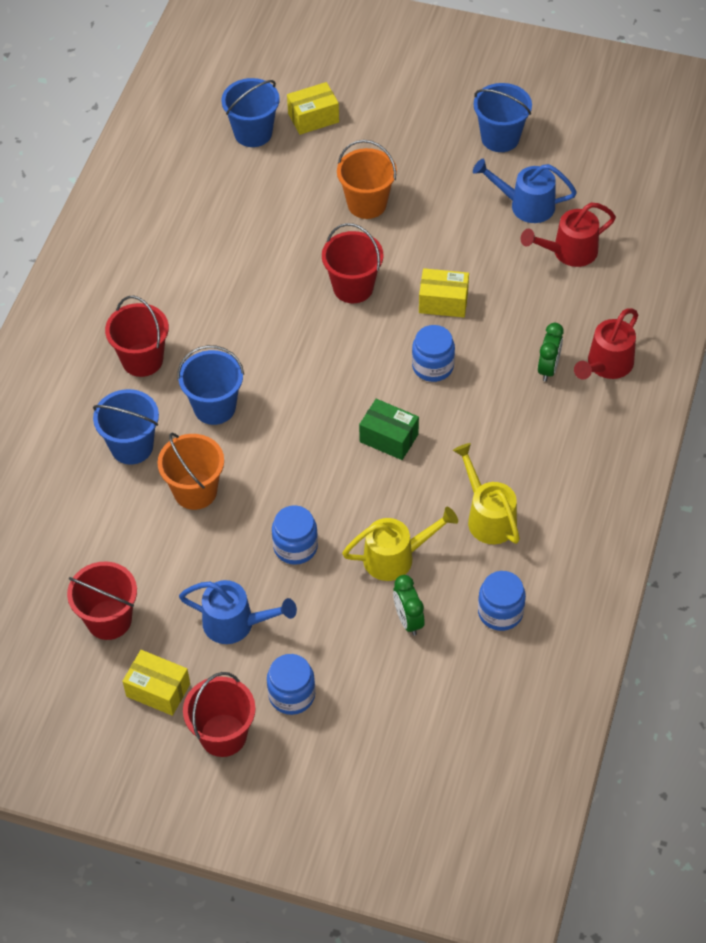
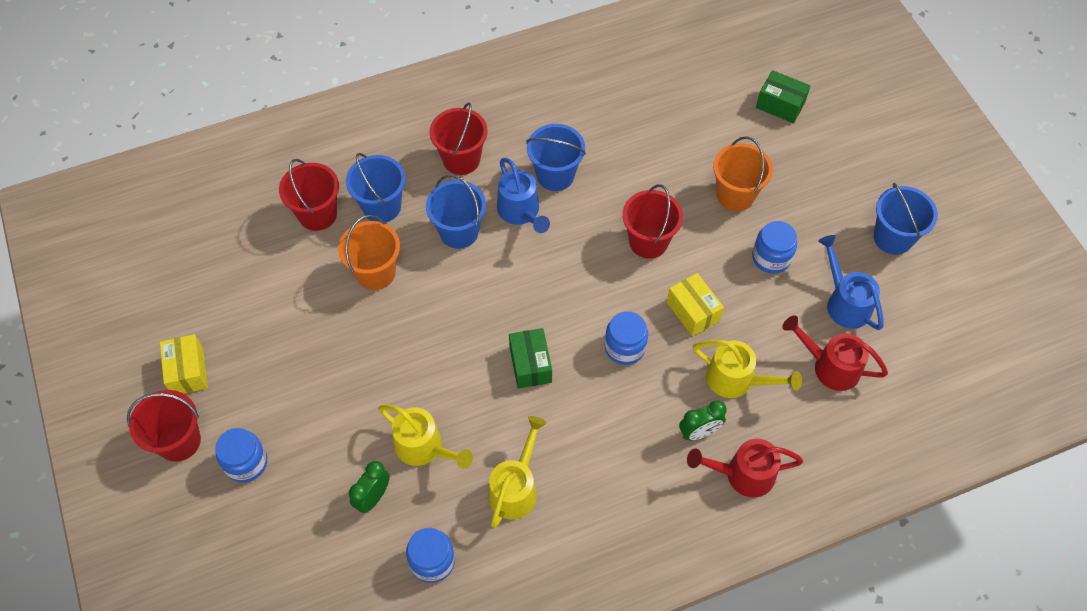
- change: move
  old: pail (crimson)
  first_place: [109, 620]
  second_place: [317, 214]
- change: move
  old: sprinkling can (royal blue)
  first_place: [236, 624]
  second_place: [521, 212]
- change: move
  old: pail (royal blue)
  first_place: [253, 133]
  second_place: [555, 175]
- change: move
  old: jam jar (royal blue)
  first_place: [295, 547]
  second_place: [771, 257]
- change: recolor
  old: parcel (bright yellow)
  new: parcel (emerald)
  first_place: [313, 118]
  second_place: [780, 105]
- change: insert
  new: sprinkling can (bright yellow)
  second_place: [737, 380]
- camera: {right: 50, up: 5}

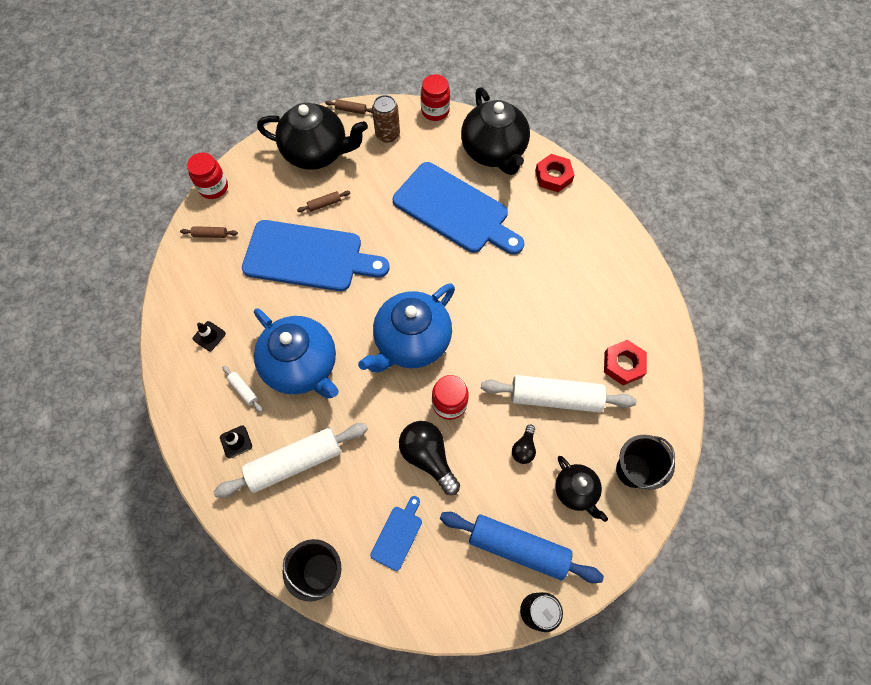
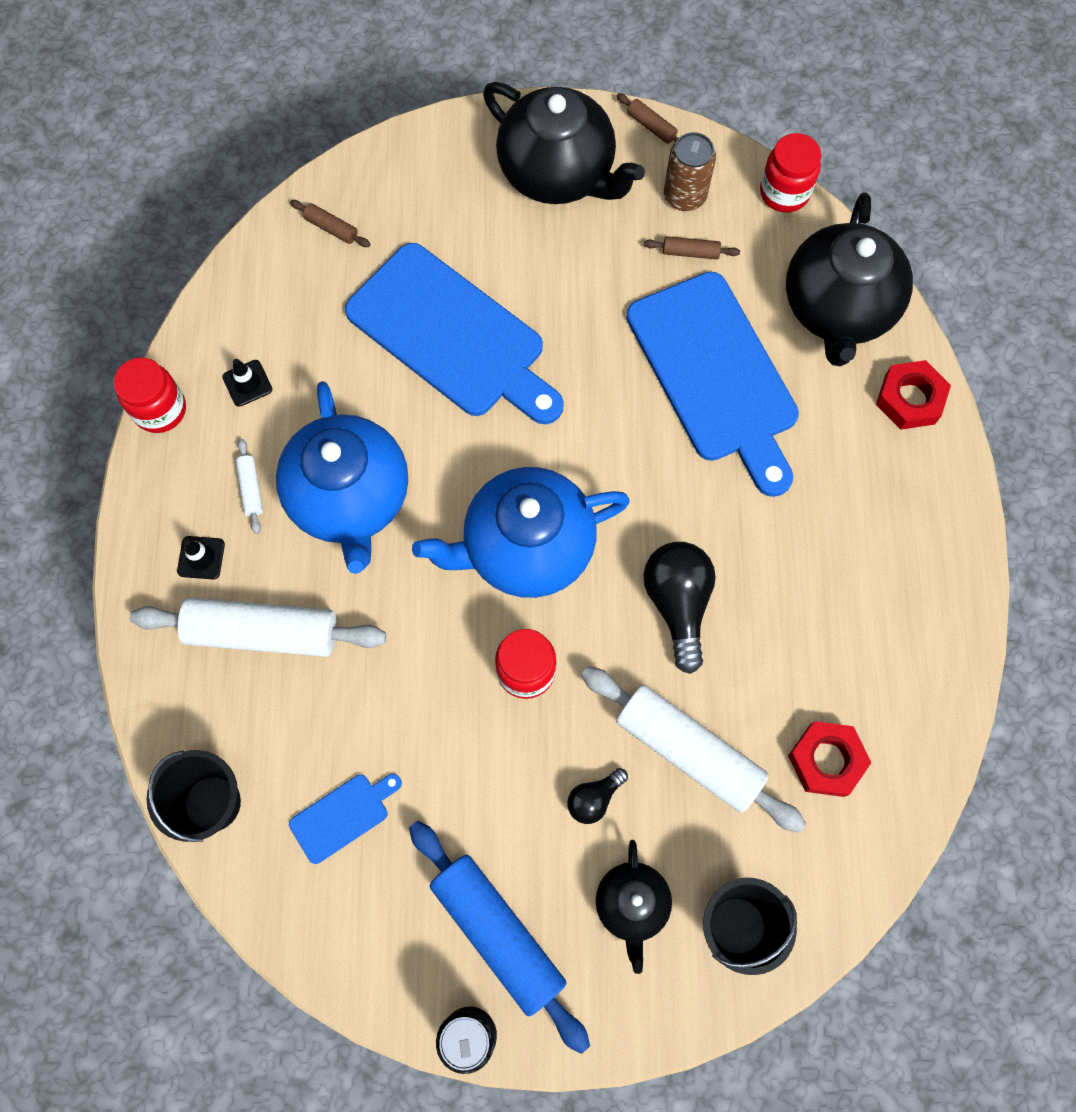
- change: move
  old: jam jar (crimson)
  first_place: [213, 188]
  second_place: [160, 410]
- change: move
  old: dough roller (brown)
  first_place: [324, 204]
  second_place: [690, 252]
- change: move
  old: lightbulb (ebony)
  first_place: [428, 457]
  second_place: [677, 604]
- camera: {right: 30, up: 5}

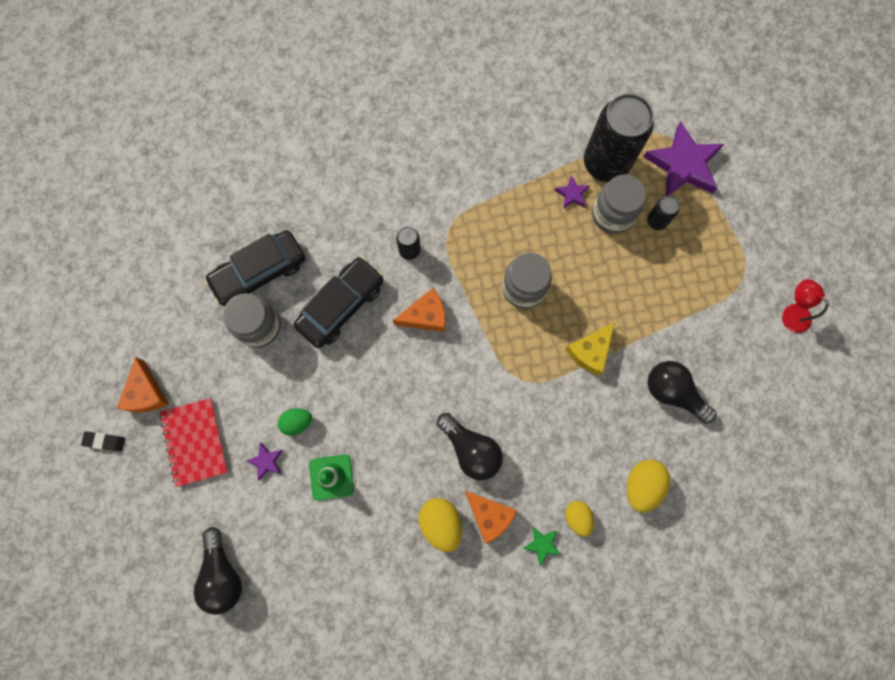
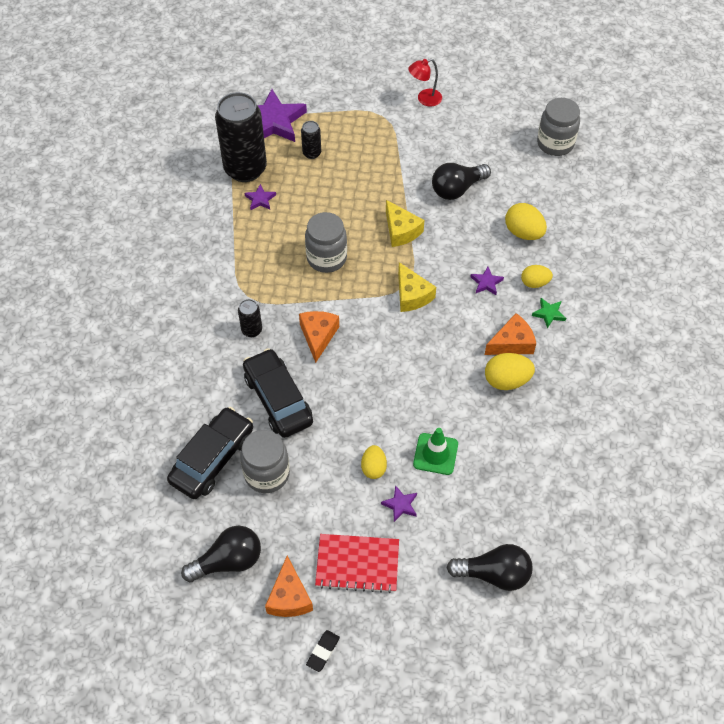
- change: rotate
  old: piece of cheese (orange)
  first_place: [146, 393]
  second_place: [289, 597]
  degrees: 75
- change: rotate
  old: car (ebony)
  first_place: [259, 272]
  second_place: [212, 459]
  degrees: -135
- change: recolor
  old: egg (emerald)
  new: egg (bright yellow)
  first_place: [297, 422]
  second_place: [373, 468]
- change: move
  old: lightbulb (ebony)
  first_place: [471, 449]
  second_place: [228, 561]
- change: move
  old: jam jar (gray)
  first_place: [612, 214]
  second_place: [555, 143]
- change: insert
  new: piece of cheese (bright yellow)
  second_place: [412, 295]
- change: insert
  new: star shape (royal purple)
  second_place: [486, 283]
- camera: {right: -70, up: -20}

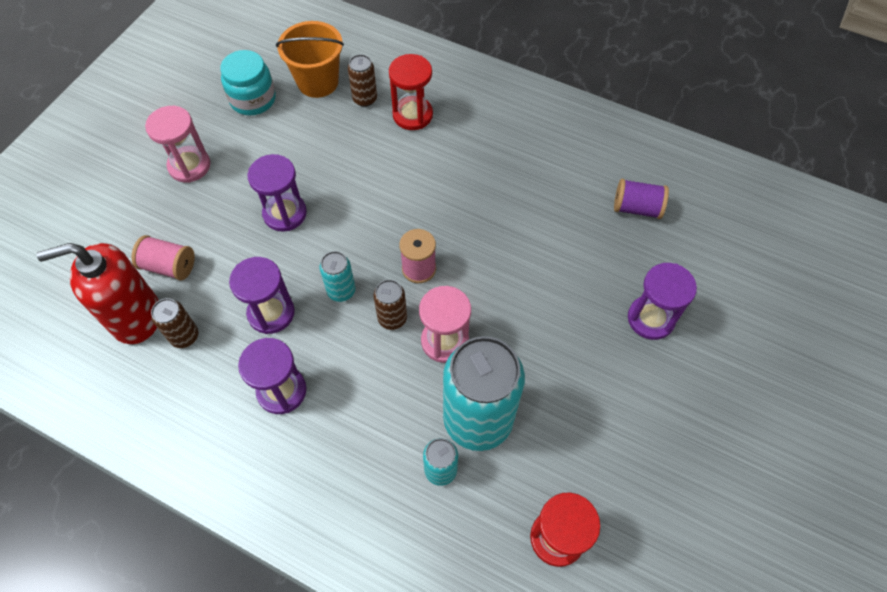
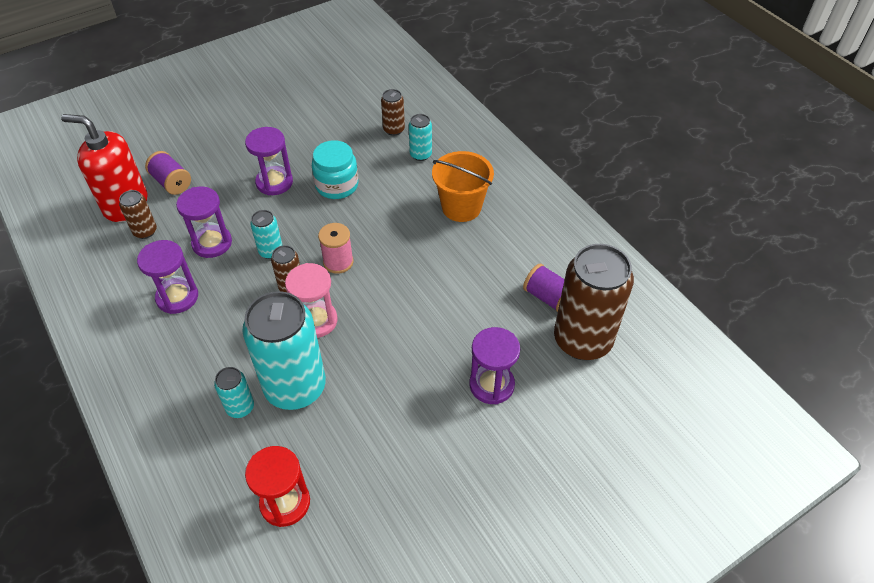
- change: recolor
  old: reel of thread (pink)
  new: reel of thread (royal purple)
  first_place: [169, 266]
  second_place: [171, 182]
- change: delete
  old: sand timer (pink)
  first_place: [189, 166]
- change: move
  old: jam jar (aqua)
  first_place: [253, 99]
  second_place: [337, 185]
- change: move
  old: pail (orange)
  first_place: [318, 82]
  second_place: [461, 207]
- change: replace
  old: sand timer (crimson)
  new: tin (aqua)
  first_place: [412, 115]
  second_place: [420, 154]
- change: insert
  new: tin (brown)
  second_place: [582, 340]
- camera: {right: 30, up: -10}

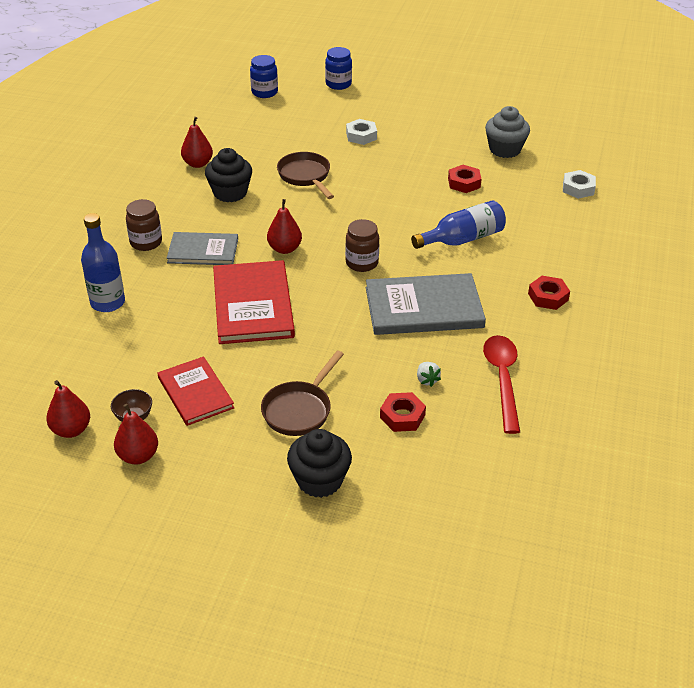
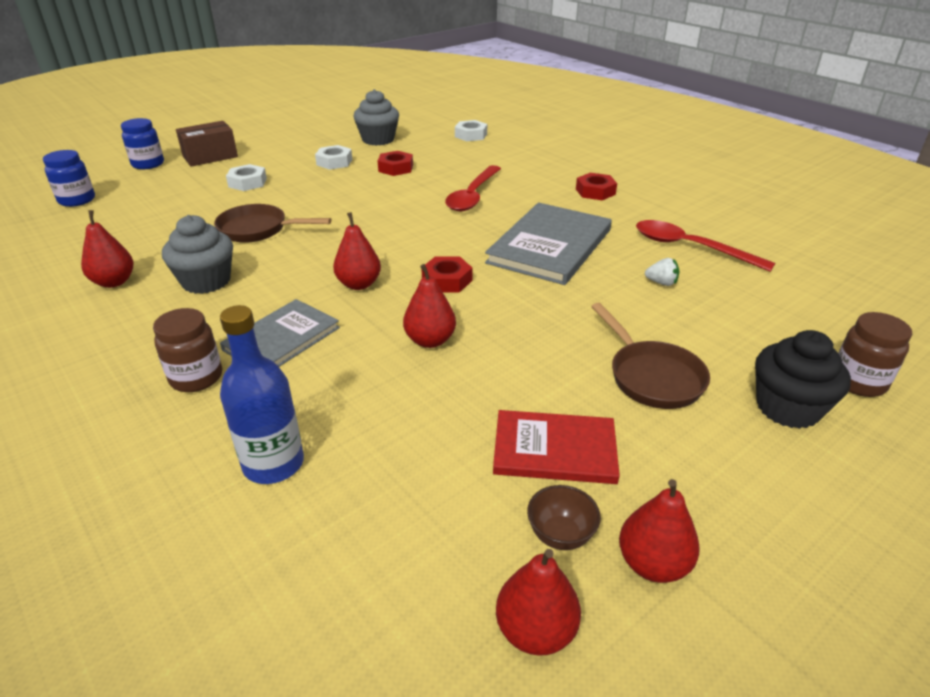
- change: recolor
  old: cupcake (ebony)
  new: cupcake (gray)
  first_place: [230, 193]
  second_place: [206, 281]
- change: replace
  old: book (crimson)
  new: pear fruit (crimson)
  first_place: [253, 305]
  second_place: [430, 340]
- change: move
  old: jam jar (brown)
  first_place: [362, 263]
  second_place: [858, 382]
- change: move
  old: hex nut (crimson)
  first_place: [402, 416]
  second_place: [447, 280]
- change: replace
  old: drink bottle (royal blue)
  new: spoon (crimson)
  first_place: [462, 239]
  second_place: [473, 196]
- change: insert
  new: parcel (brown)
  second_place: [210, 157]
- change: insert
  new: hex nut (pure white)
  second_place: [334, 162]
- camera: {right: -55, up: -5}

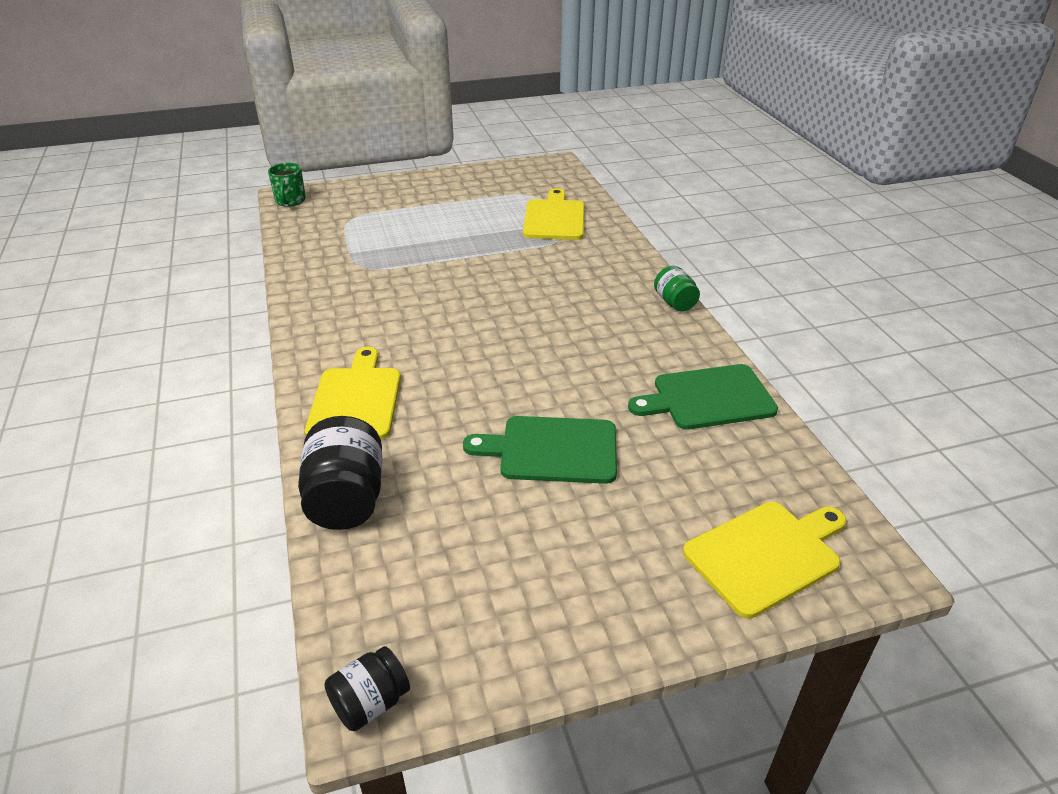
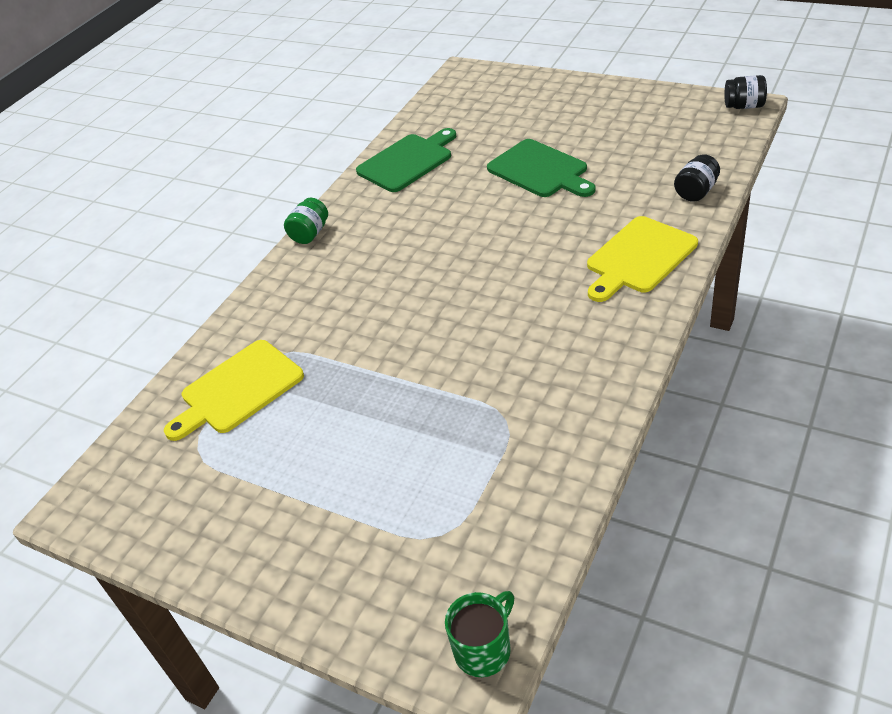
- change: resize
  old: jam jar (ebony)
  first_place: [346, 499]
  second_place: [696, 192]
  factor: 0.59
- change: rotate
  old: cutting board (emerald)
  first_place: [708, 398]
  second_place: [407, 161]
  degrees: -75
- change: delete
  old: cutting board (bright yellow)
  first_place: [766, 554]
- camera: {right: -130, up: 5}

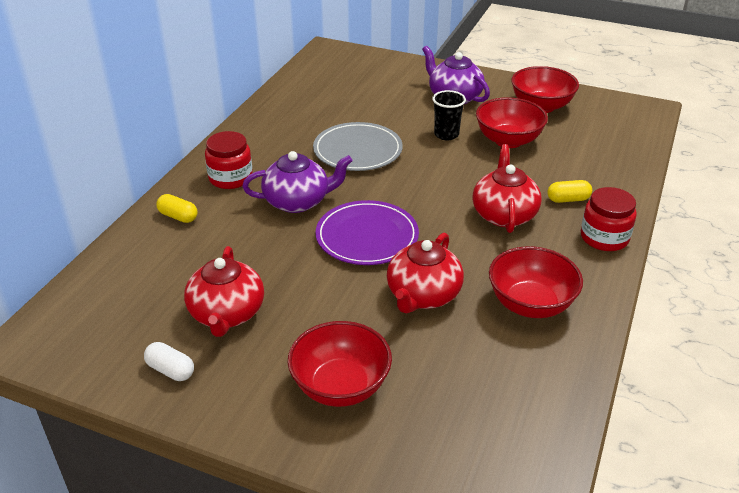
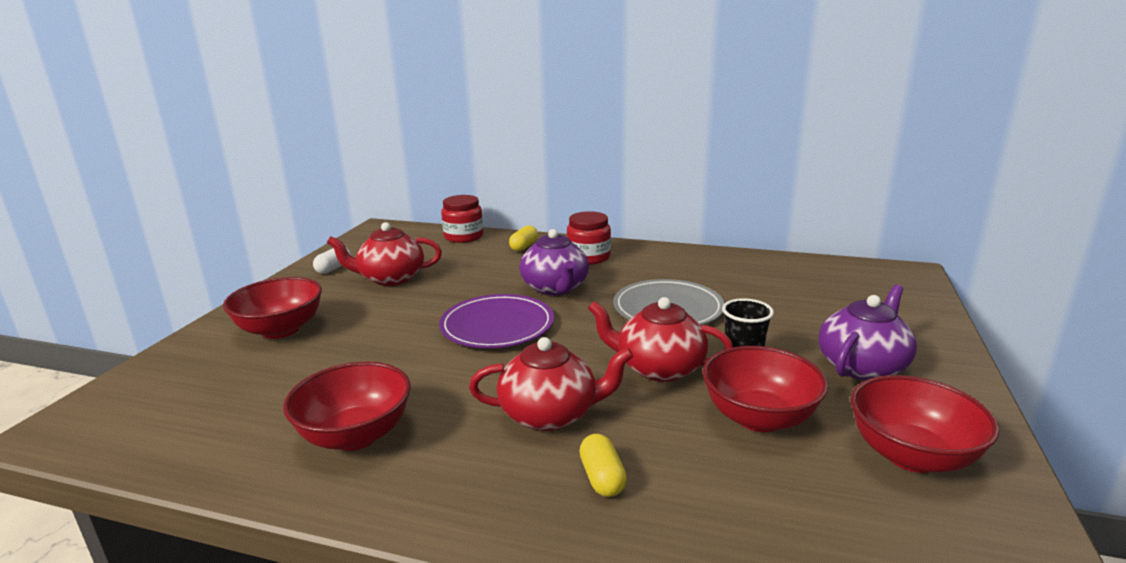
- change: move
  old: china teapot (crimson)
  first_place: [423, 295]
  second_place: [659, 368]
- change: move
  old: jam jar (crimson)
  first_place: [604, 238]
  second_place: [463, 236]
- camera: {right: 85, up: -15}

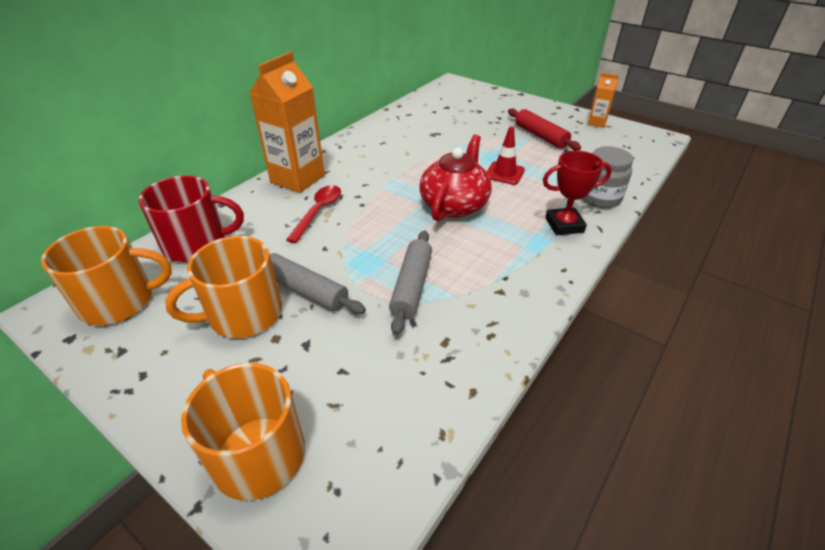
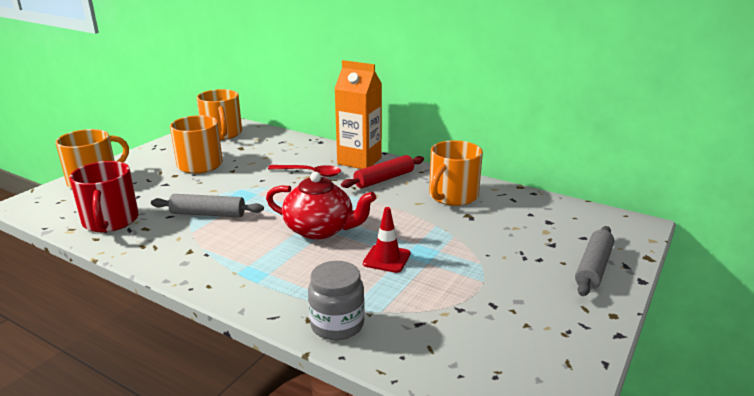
- change: move
  old: coffee mug (crimson)
  first_place: [197, 244]
  second_place: [110, 221]
- change: move
  old: dough roller (gray)
  first_place: [305, 290]
  second_place: [593, 268]
- change: move
  old: dough roller (crimson)
  first_place: [540, 136]
  second_place: [384, 179]
- change: delete
  old: award cup (crimson)
  first_place: [564, 225]
- change: delete
  old: milk carton (orange)
  first_place: [596, 123]
- change: insert
  new: coffee mug (orange)
  second_place: [452, 196]
- camera: {right: 85, up: -15}

